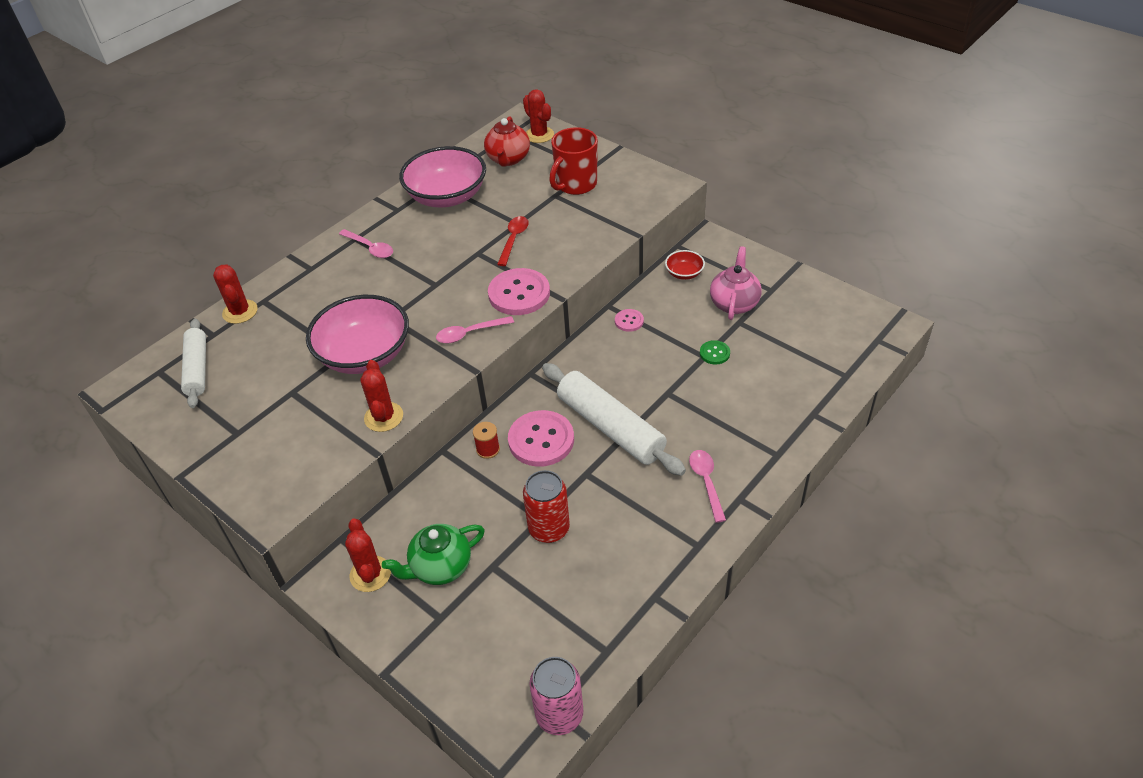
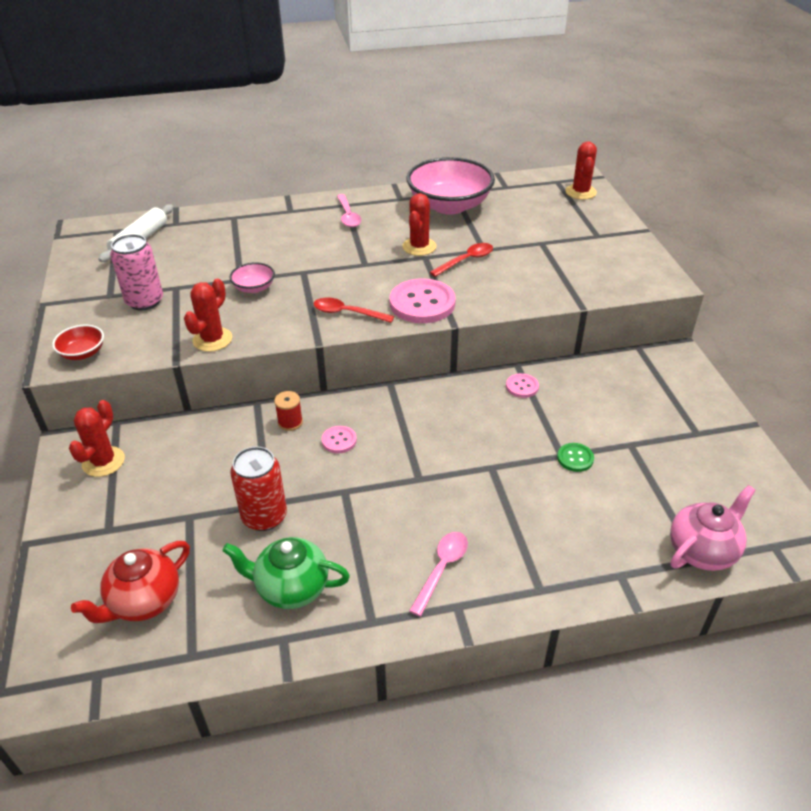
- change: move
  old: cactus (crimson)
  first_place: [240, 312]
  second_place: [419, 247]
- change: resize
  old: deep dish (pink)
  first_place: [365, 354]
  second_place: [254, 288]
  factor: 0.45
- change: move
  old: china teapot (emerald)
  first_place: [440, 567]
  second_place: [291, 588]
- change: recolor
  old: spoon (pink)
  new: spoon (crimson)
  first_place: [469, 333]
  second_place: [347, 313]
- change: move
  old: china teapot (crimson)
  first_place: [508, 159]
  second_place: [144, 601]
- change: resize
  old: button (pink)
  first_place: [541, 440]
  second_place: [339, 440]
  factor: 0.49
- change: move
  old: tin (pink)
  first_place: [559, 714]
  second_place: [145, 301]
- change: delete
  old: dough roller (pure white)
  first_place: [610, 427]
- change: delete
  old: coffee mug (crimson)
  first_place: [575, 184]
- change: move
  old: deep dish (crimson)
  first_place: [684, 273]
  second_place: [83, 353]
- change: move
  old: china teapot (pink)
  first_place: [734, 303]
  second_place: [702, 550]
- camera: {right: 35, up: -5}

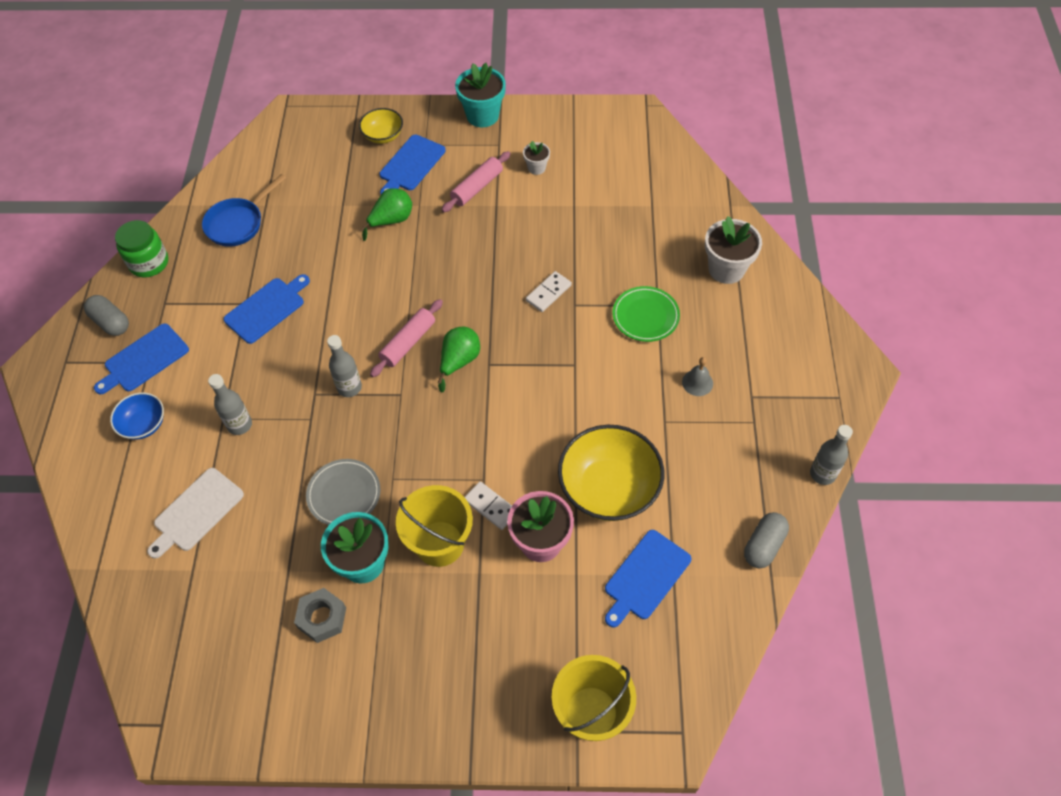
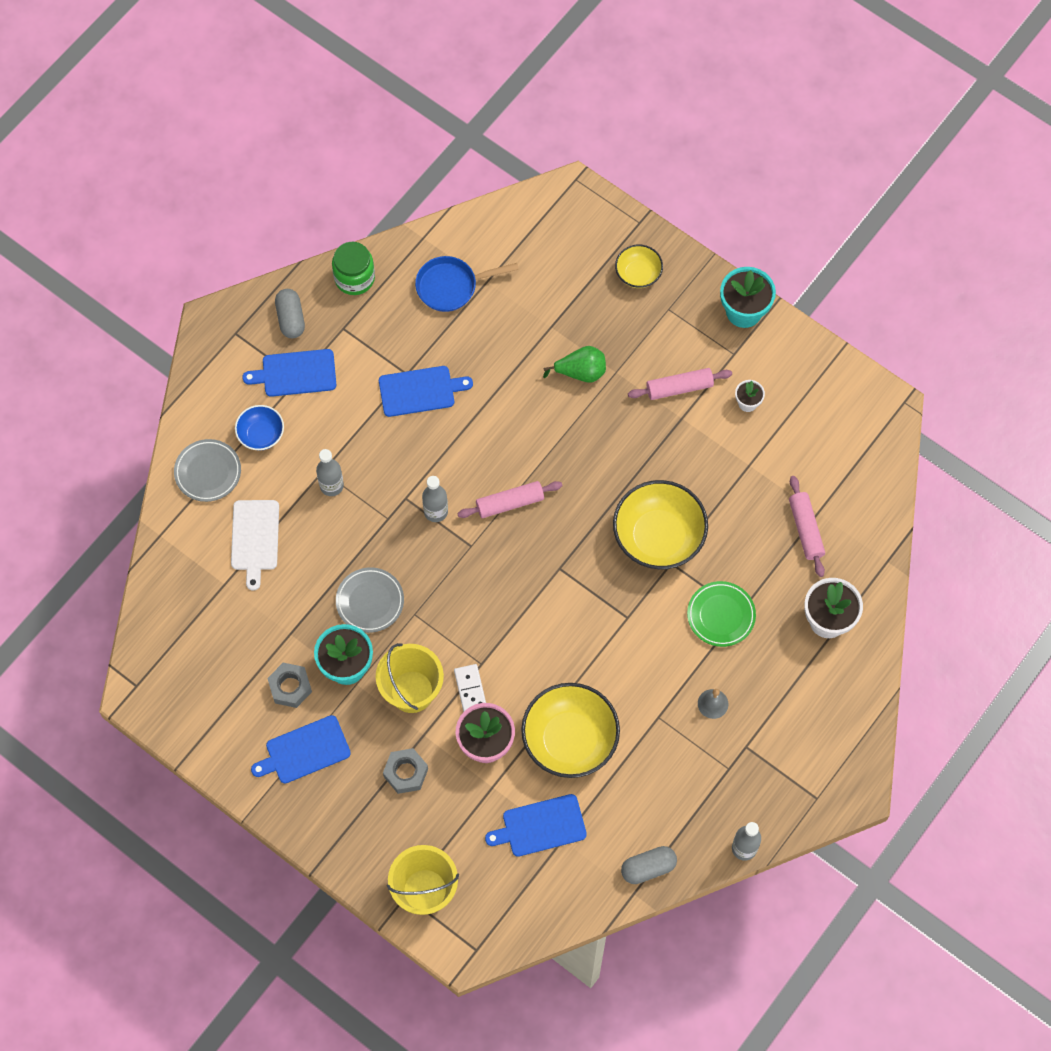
- change: rotate
  old: cutting board (pure white)
  first_place: [196, 512]
  second_place: [255, 538]
  degrees: -75
- change: move
  old: cutting board (royal blue)
  first_place: [411, 165]
  second_place: [304, 751]
- change: delete
  old: pear fruit (emerald)
  first_place: [459, 361]
- change: replace
  old: domino tile (pure white)
  new: deep dish (bright yellow)
  first_place: [548, 293]
  second_place: [658, 537]
- change: insert
  new: plate (gray)
  second_place: [208, 472]
- change: insert
  new: hex nut (gray)
  second_place: [406, 773]
- change: insert
  new: dough roller (pink)
  second_place: [806, 529]
- camera: {right: 35, up: 10}

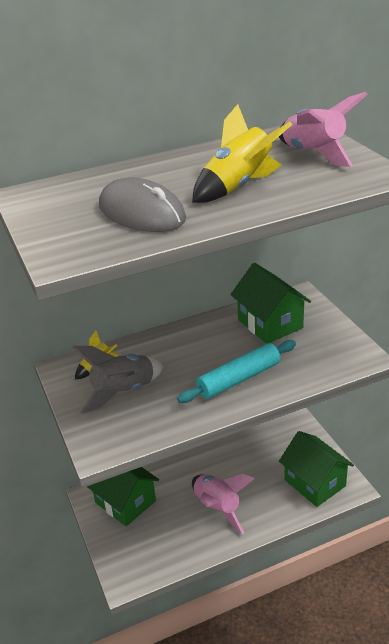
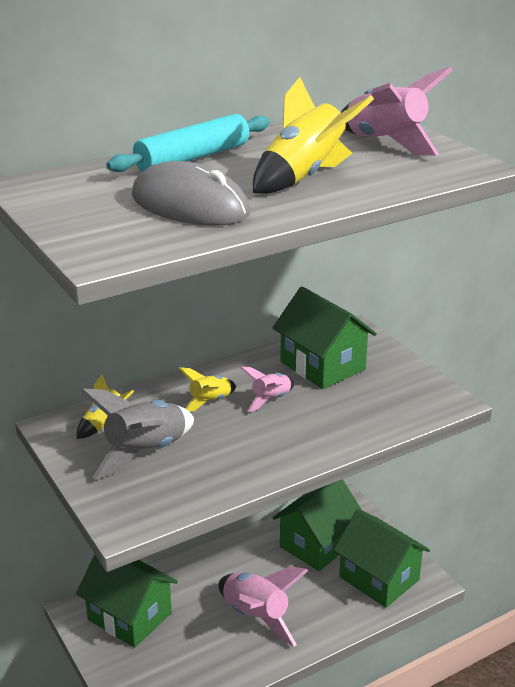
- change: move
  old: dough roller (aqua)
  first_place: [239, 379]
  second_place: [193, 158]
- change: insert
  new: rocket (bright yellow)
  second_place: [210, 402]
- change: insert
  new: rocket (pink)
  second_place: [270, 400]
- change: insert
  new: house (emerald)
  second_place: [317, 544]
- camera: {right: -10, up: -5}

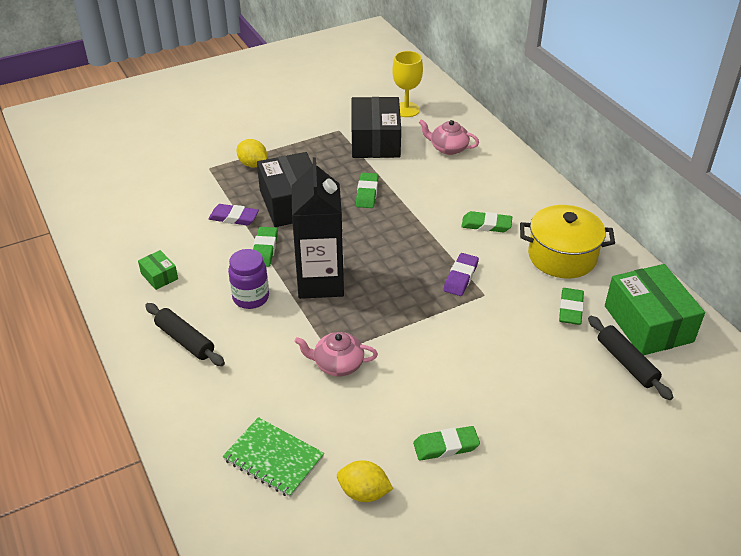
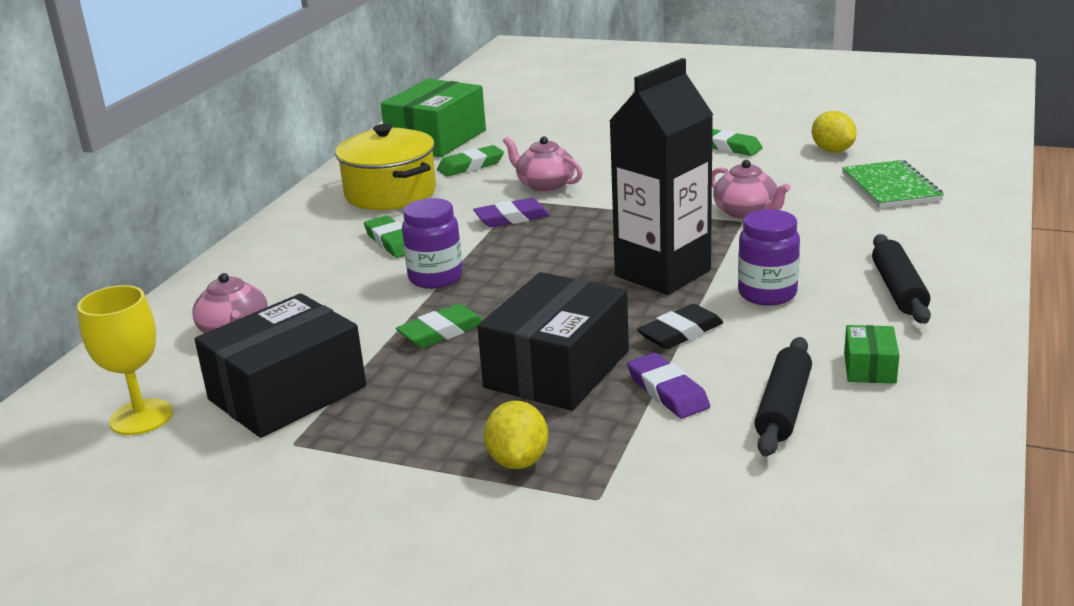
- change: recolor
  old: eraser (emerald)
  new: eraser (ebony)
  first_place: [264, 249]
  second_place: [680, 332]
- change: move
  old: dough roller (ebony)
  first_place: [626, 363]
  second_place: [783, 408]
- change: insert
  new: jam jar (royal purple)
  second_place: [435, 278]
- change: insert
  new: china teapot (pink)
  second_place: [545, 185]
- camera: {right: -130, up: -15}

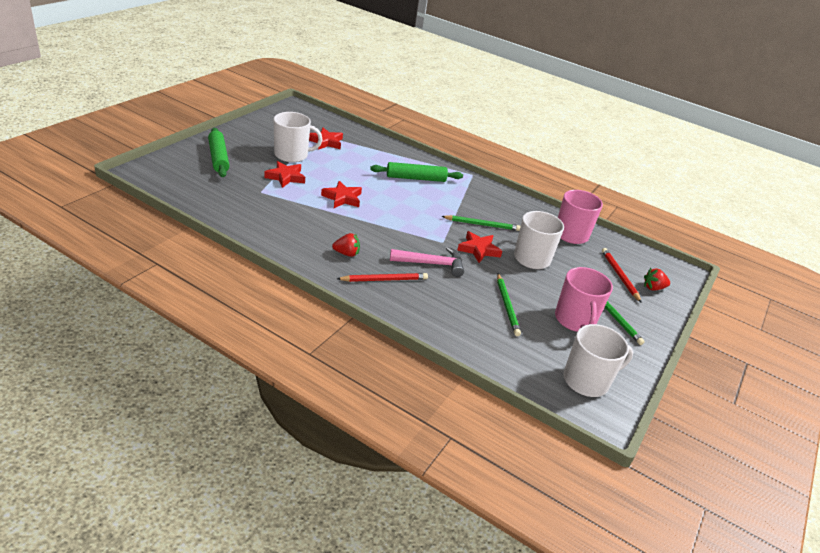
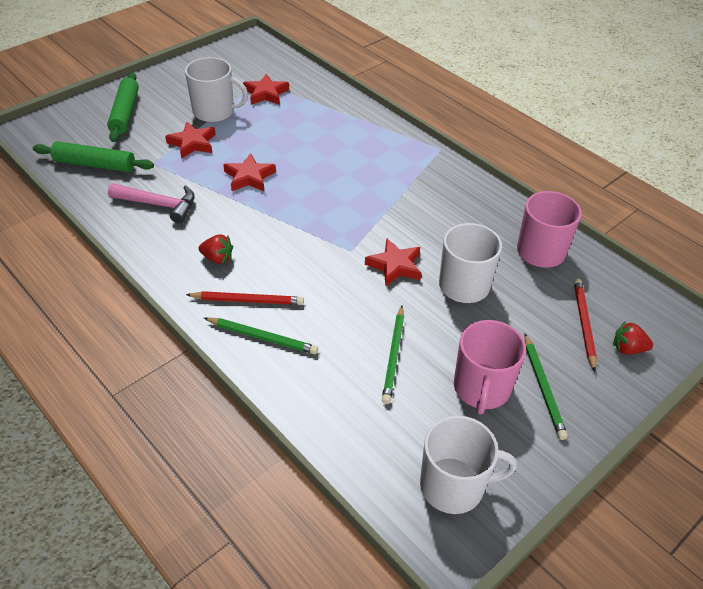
- change: move
  old: dough roller (emerald)
  first_place: [416, 178]
  second_place: [95, 164]
- change: move
  old: claw hammer (pink)
  first_place: [432, 264]
  second_place: [159, 205]
- change: move
  old: pencil (emerald)
  first_place: [482, 224]
  second_place: [262, 337]
- camera: {right: 20, up: 10}

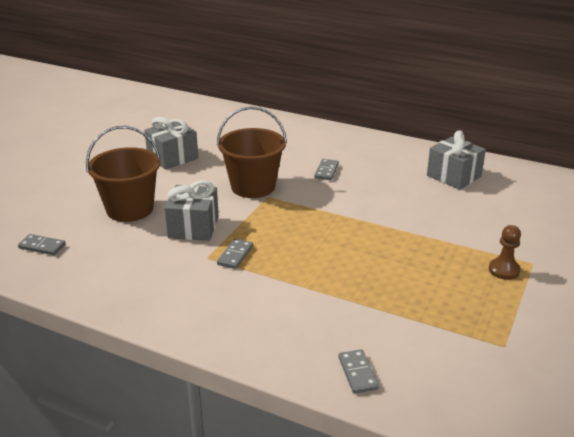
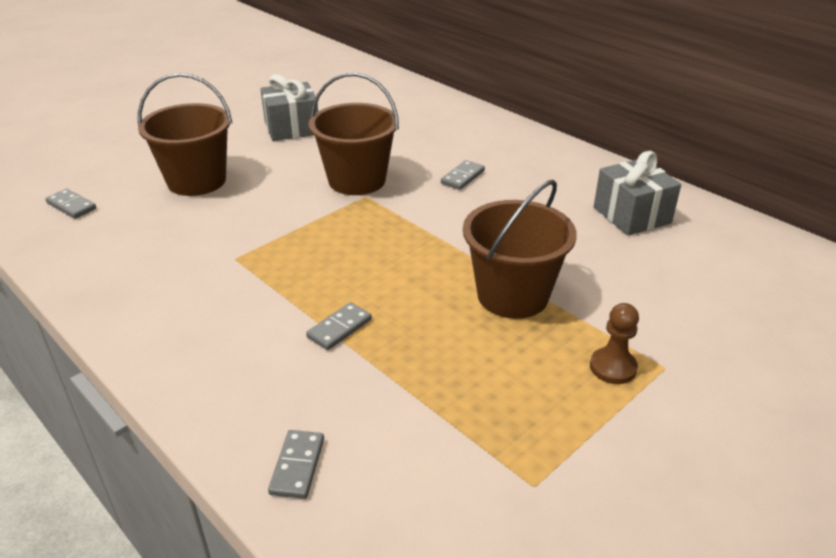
- change: delete
  old: present (gray)
  first_place: [193, 227]
- change: move
  old: domino tile (gray)
  first_place: [235, 255]
  second_place: [339, 328]
- change: insert
  new: pail (brown)
  second_place: [512, 295]
- camera: {right: 20, up: 5}

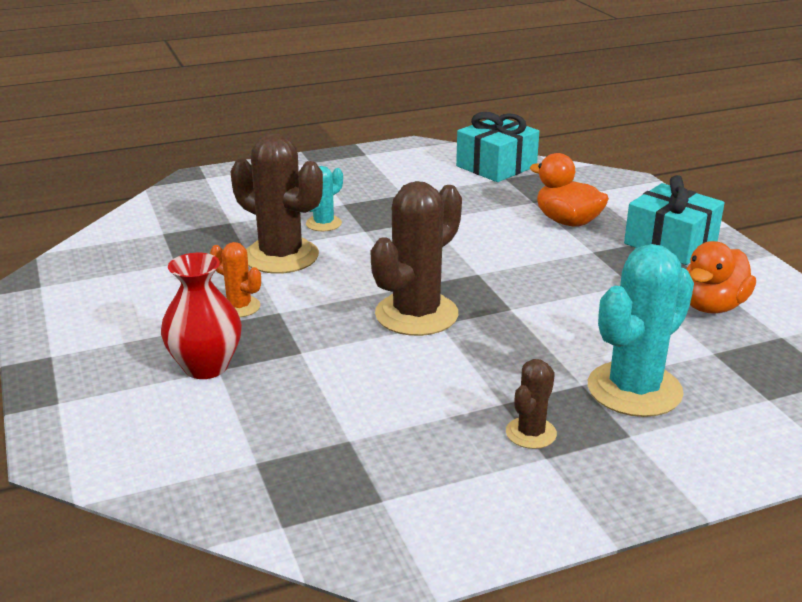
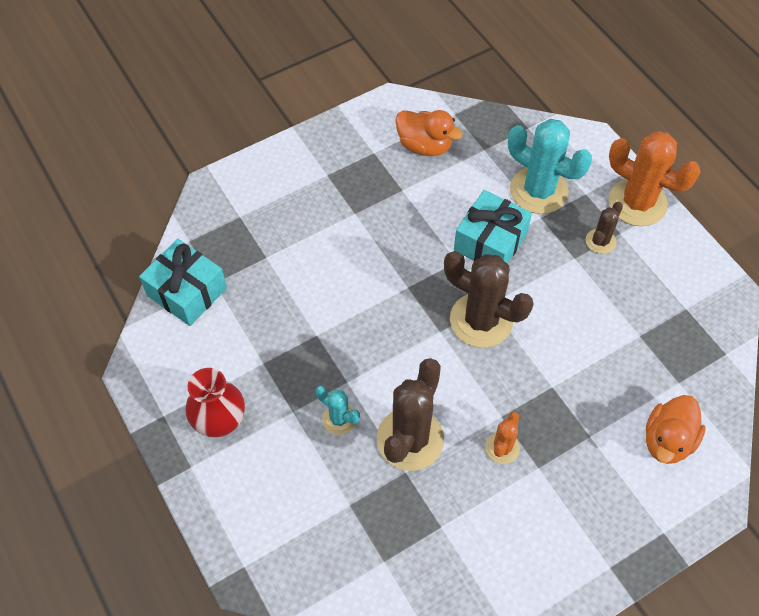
- change: move
  old: tall vase (crimson)
  first_place: [206, 367]
  second_place: [220, 421]
- change: rotate
  old: cactus (brown)
  first_place: [531, 433]
  second_place: [600, 241]
  degrees: -75
- change: move
  old: duck (orange)
  first_place: [567, 221]
  second_place: [667, 440]
- change: move
  old: present (aqua)
  first_place: [670, 243]
  second_place: [490, 242]
- change: insert
  new: cactus (orange)
  second_place: [637, 202]
- camera: {right: -100, up: 30}

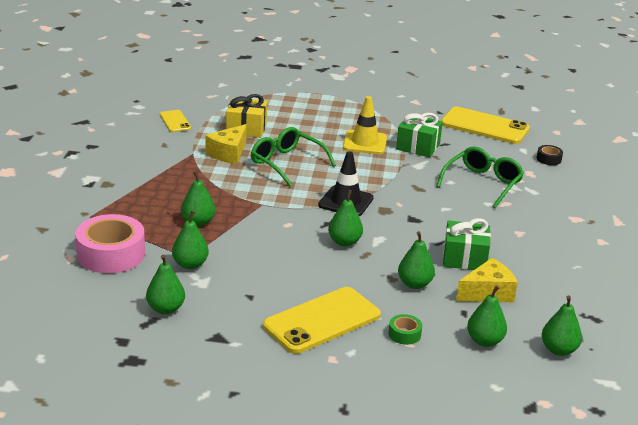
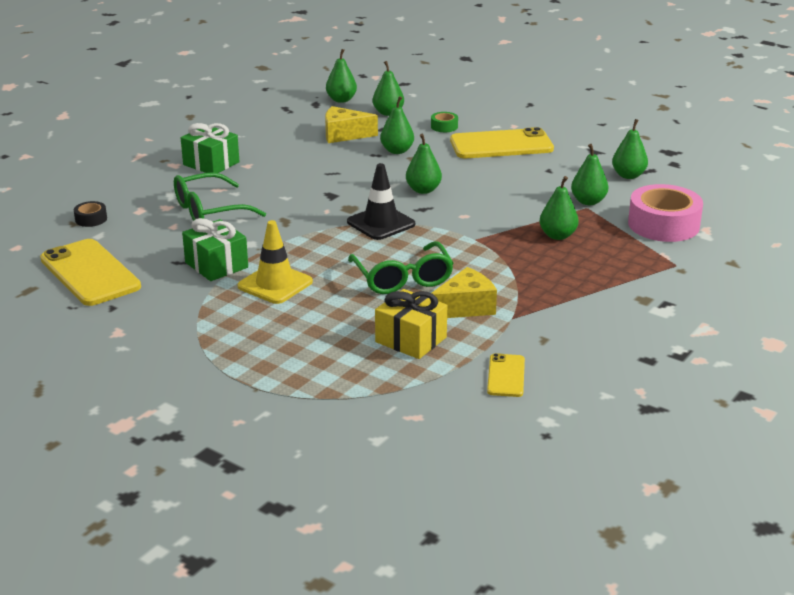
- change: move
  old: present (emerald)
  first_place: [464, 258]
  second_place: [211, 163]
- camera: {right: -150, up: 0}

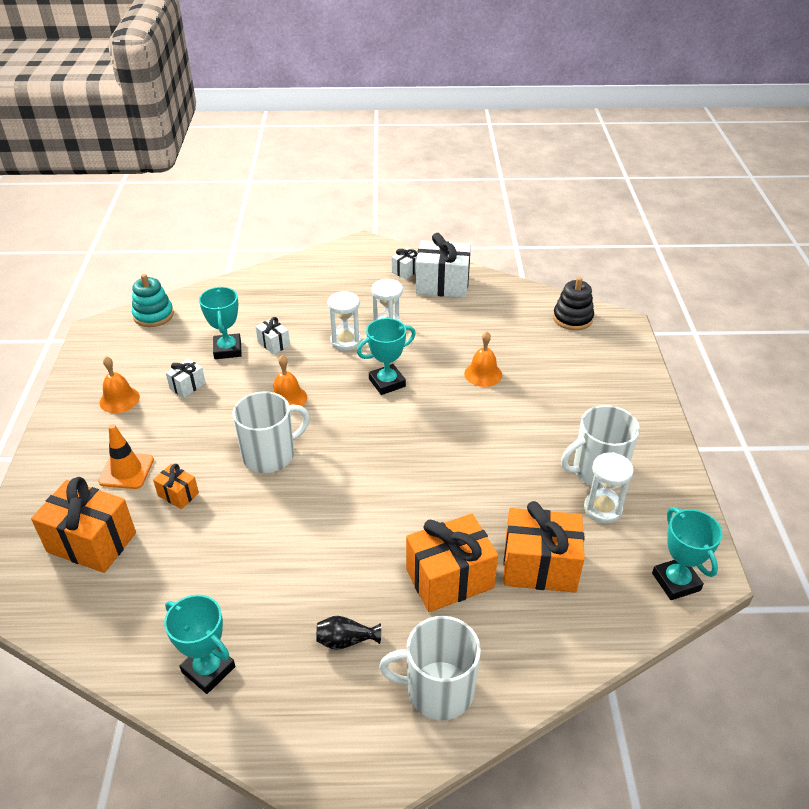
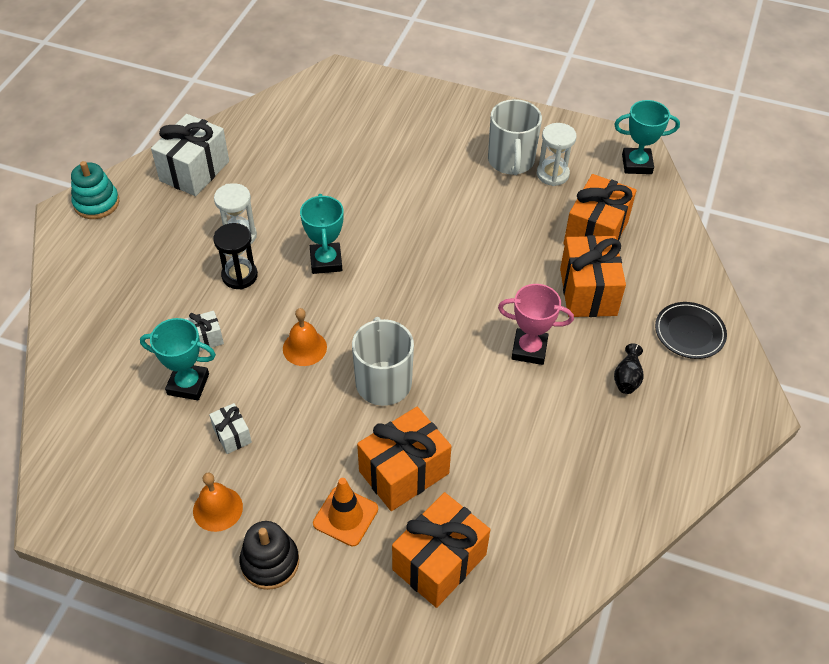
- change: move
  old: ring stacker (aqua)
  first_place: [153, 315]
  second_place: [96, 203]
- change: resize
  old: present (orange)
  first_place: [178, 494]
  second_place: [404, 472]
  factor: 2.02
- change: delete
  old: award cup (aqua)
  first_place: [208, 669]
- change: recolor
  old: sand timer (pure white)
  new: sand timer (ebony)
  first_place: [345, 341]
  second_place: [239, 276]
- change: replace
  old: coffee mug (pure white)
  new: plate (ebony)
  first_place: [438, 690]
  second_place: [689, 332]
- change: delete
  old: present (pure white)
  first_place: [406, 271]
- change: delete
  old: bell (orange)
  first_place: [483, 374]
- change: move
  old: ring stacker (ebony)
  first_place: [572, 318]
  second_place: [270, 562]
- change: insert
  new: award cup (pink)
  second_place: [529, 349]
- camera: {right: -70, up: 10}

